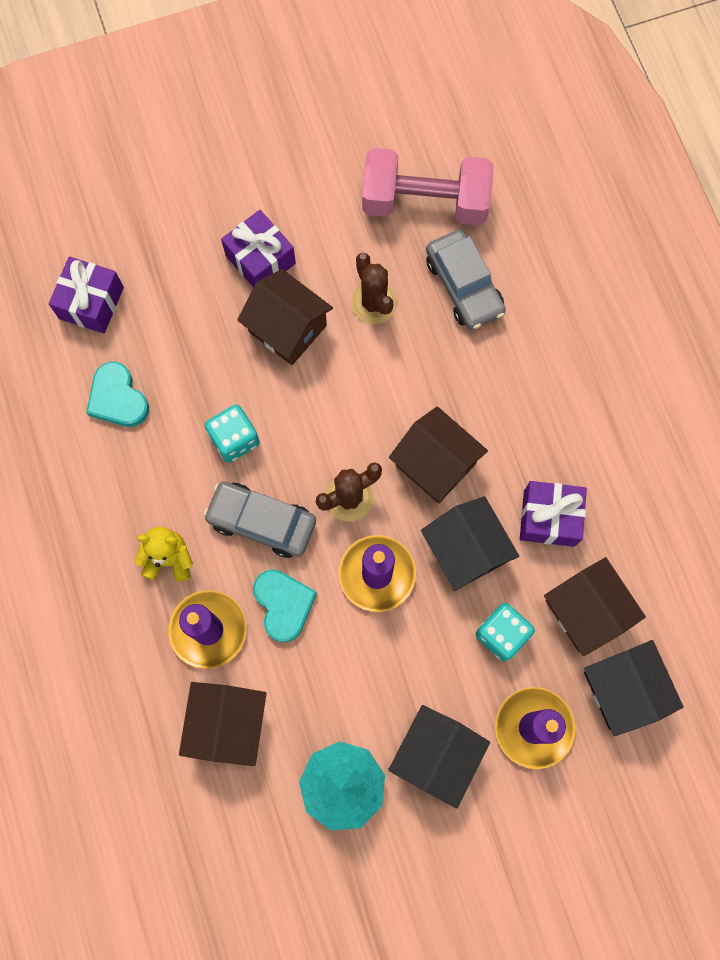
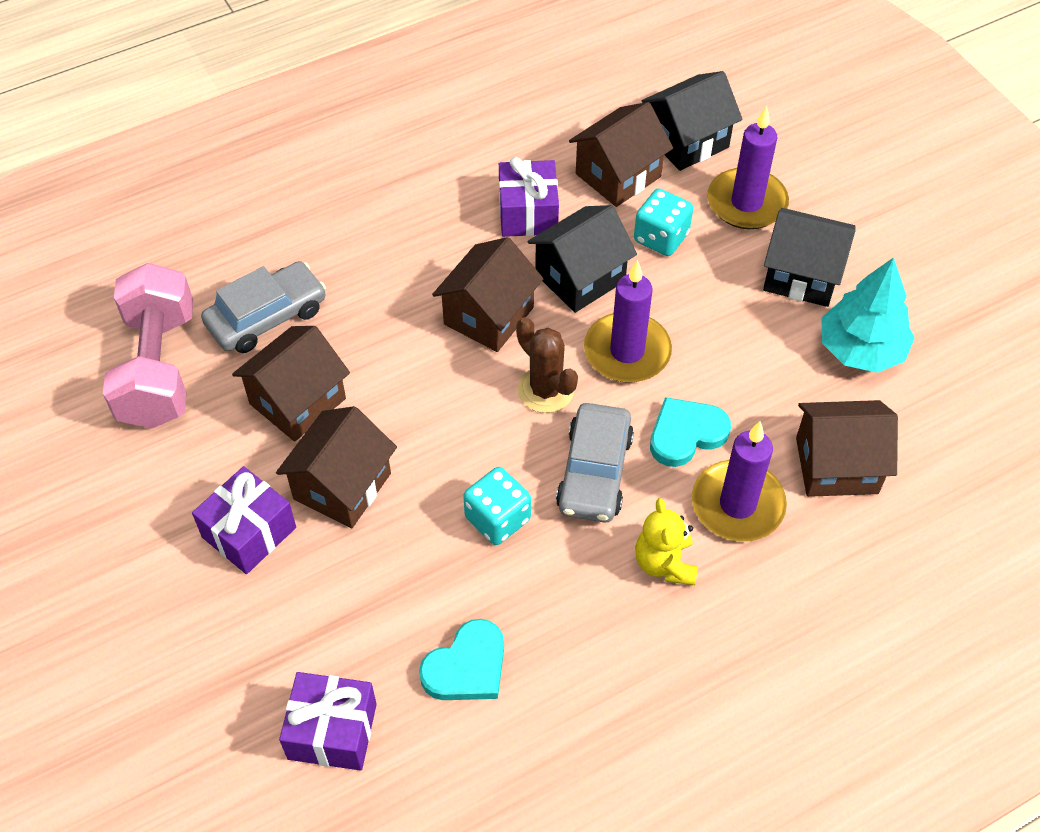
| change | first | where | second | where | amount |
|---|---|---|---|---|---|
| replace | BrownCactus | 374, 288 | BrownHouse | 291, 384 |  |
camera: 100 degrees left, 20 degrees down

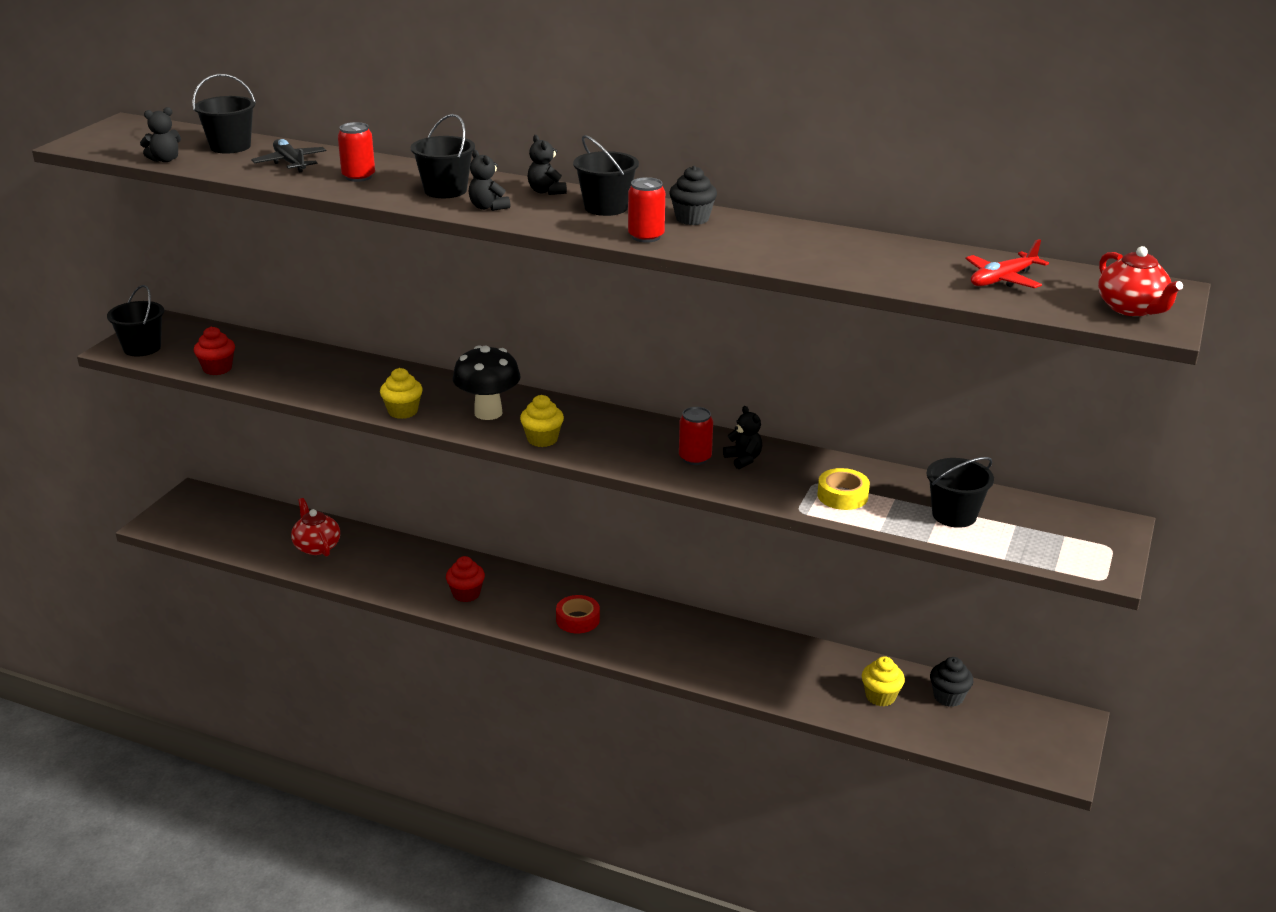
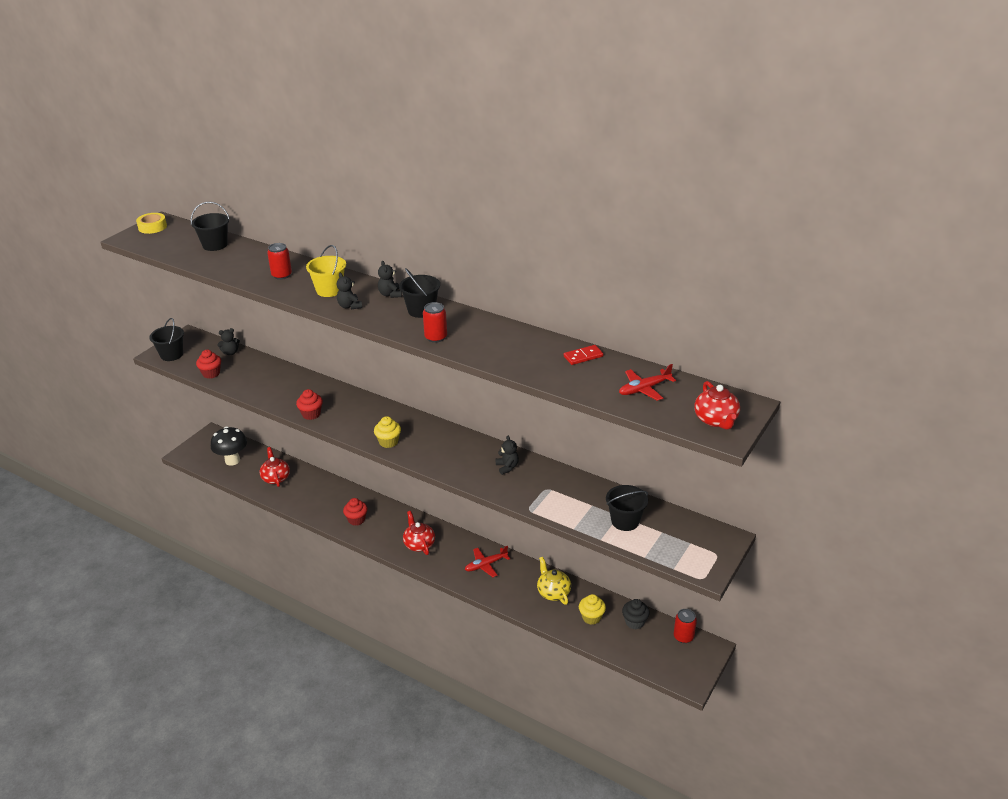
| change | first | where | second | where | amount |
|---|---|---|---|---|---|
| delete | BlackPlane | 289, 155 |  |  |  |
| delete | BlackCupcake | 693, 195 |  |  |  |
| insert |  |  | RedPlane | 487, 561 |  |
| insert |  |  | YellowTeapot | 554, 581 |  |
| insert |  |  | RedDomino | 584, 355 |  |
| move | BlackTeddyBear | 160, 134 |  | 228, 341 |  |
| move | BlackMushroom | 487, 382 |  | 229, 446 |  |
| move | RedCan | 696, 436 |  | 685, 626 |  |
| move | YellowTape | 844, 489 |  | 151, 223 |  |
| replace | RedTape | 578, 614 | RedTeapot | 419, 533 |  |
| recolor | YellowCupcake | 401, 393 | RedCupcake | 309, 404 |  |
| recolor | BlackBucket | 443, 156 | YellowBucket | 326, 271 |  |
camera: 10 degrees right, 5 degrees up

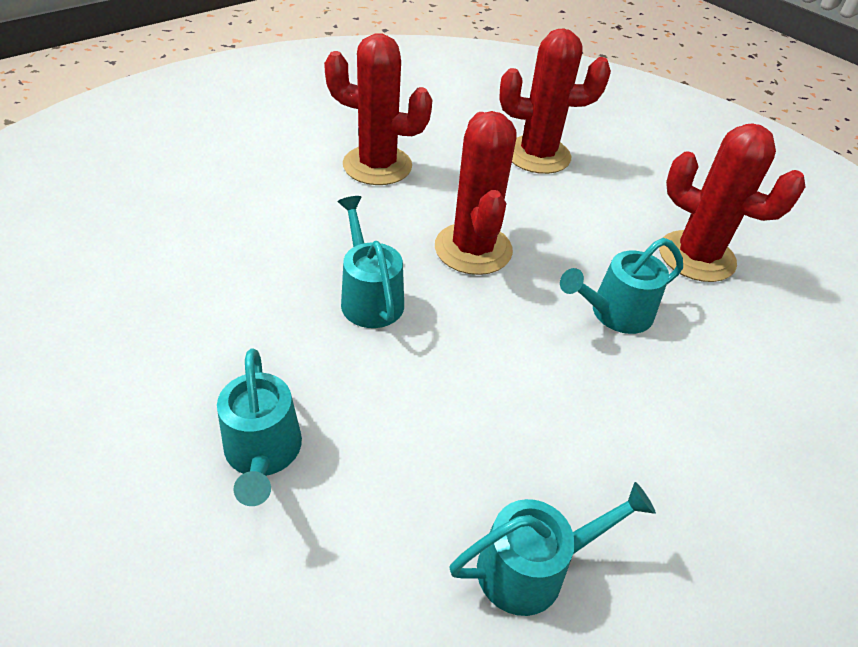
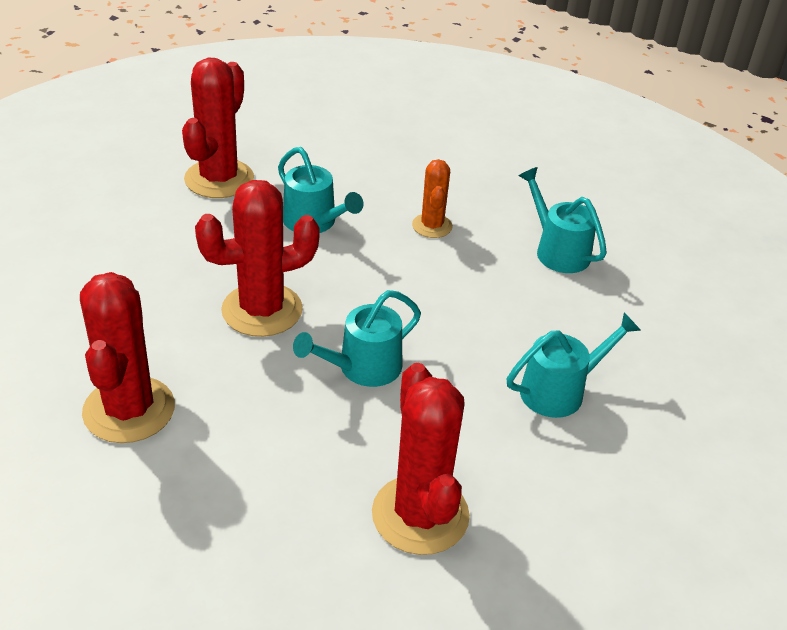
| change | first | where | second | where | amount |
|---|---|---|---|---|---|
| insert |  |  | OrangeCactus | 432, 198 |  |
| move | RedCactus | 555, 101 |  | 421, 459 |  |
camera: 105 degrees left, 5 degrees down

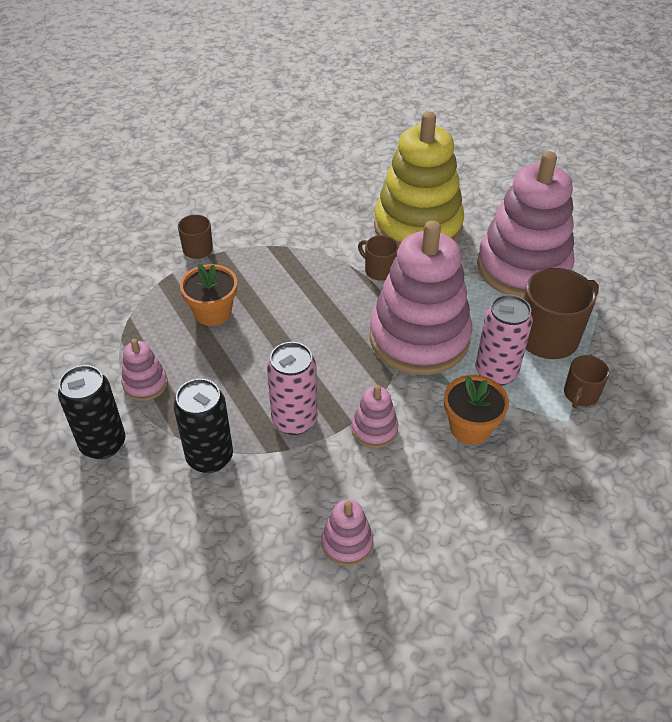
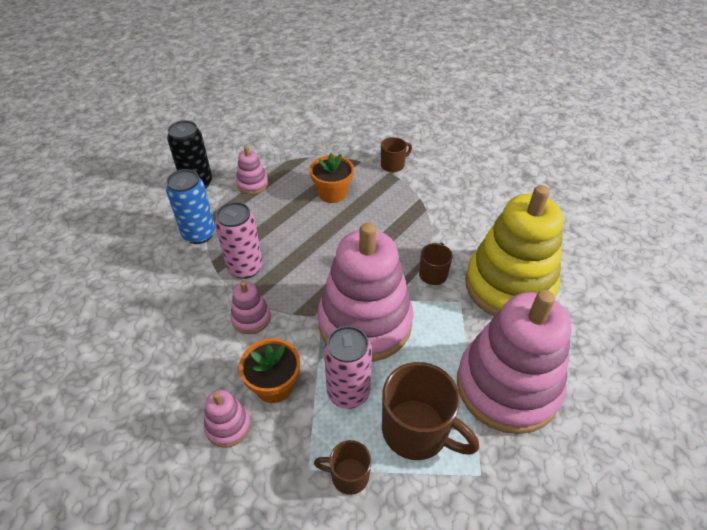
| change | first | where | second | where | amount |
|---|---|---|---|---|---|
| move | PinkStackingToy | 347, 532 |  | 227, 419 |  |
| recolor | BlackCan | 203, 426 | BlueCan | 190, 206 |  |
camera: 70 degrees right, 0 degrees up

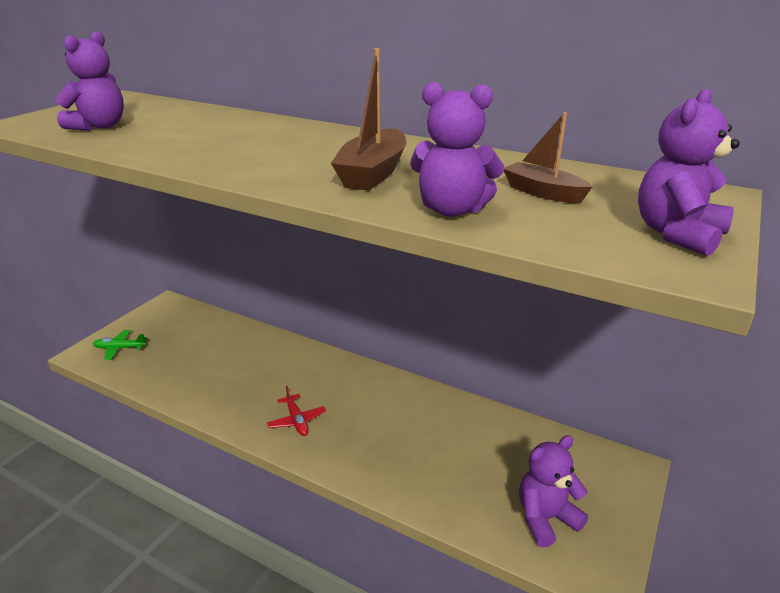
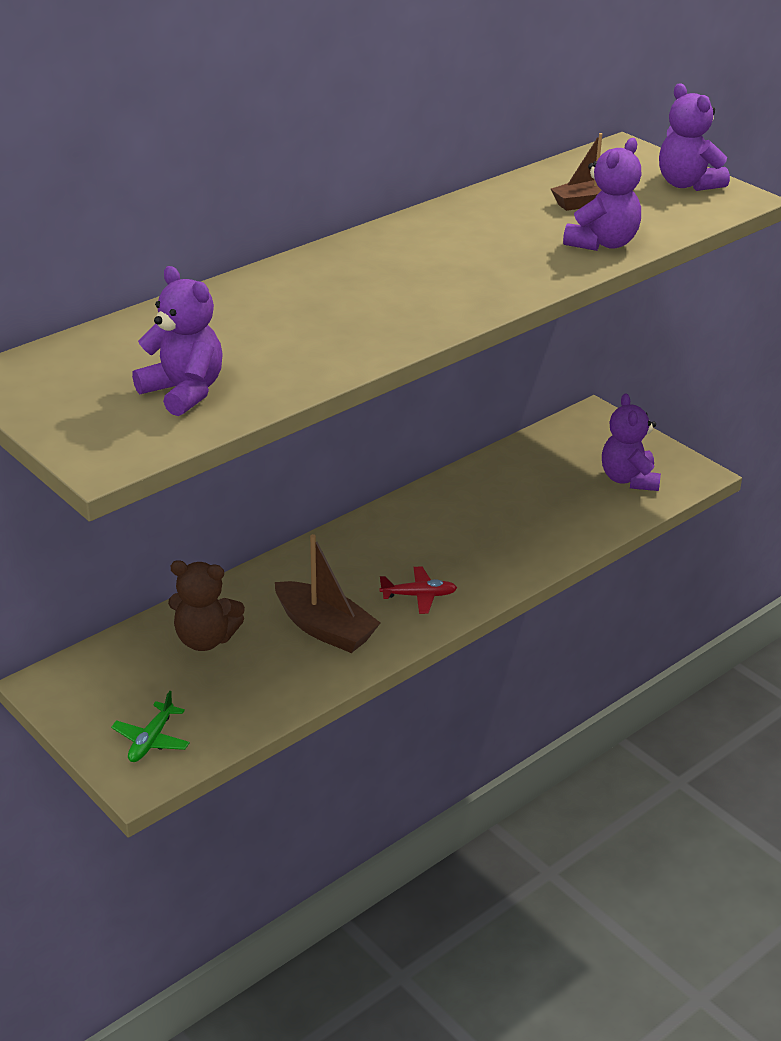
| change | first | where | second | where | amount |
|---|---|---|---|---|---|
| insert |  |  | BrownTeddyBear | 206, 605 |  |
| move | BrownBoat | 368, 119 |  | 327, 593 |  |
camera: 70 degrees left, 5 degrees up

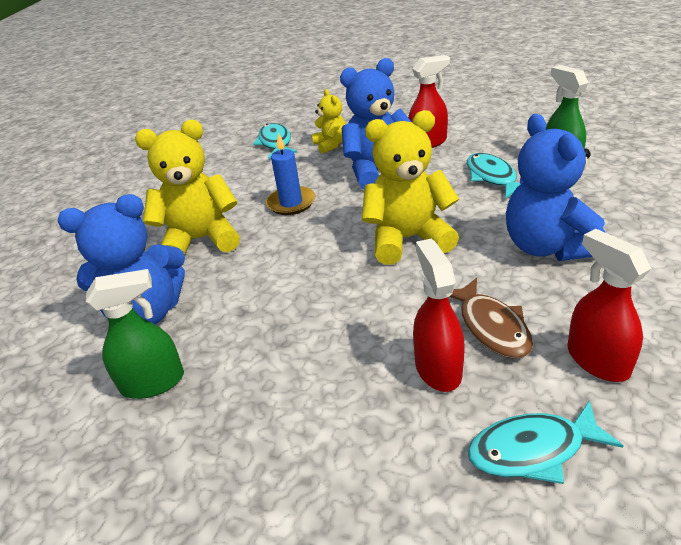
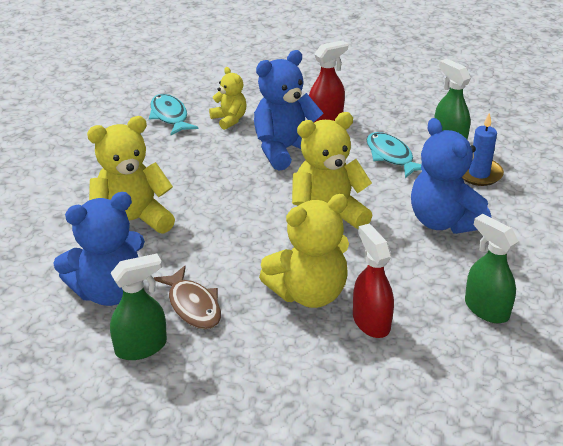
| change | first | where | second | where | amount |
|---|---|---|---|---|---|
| delete | TurquoiseFish | 546, 442 |  |  |  |
| insert |  |  | YellowTeddyBear | 304, 251 |  |
| move | BlueCandle | 290, 174 |  | 483, 149 |  |
| move | BrownFish | 491, 318 |  | 187, 297 |  |
| recolor | RedSprayBottle | 610, 305 | GreenSprayBottle | 492, 268 |  |
camera: 15 degrees left, 0 degrees up

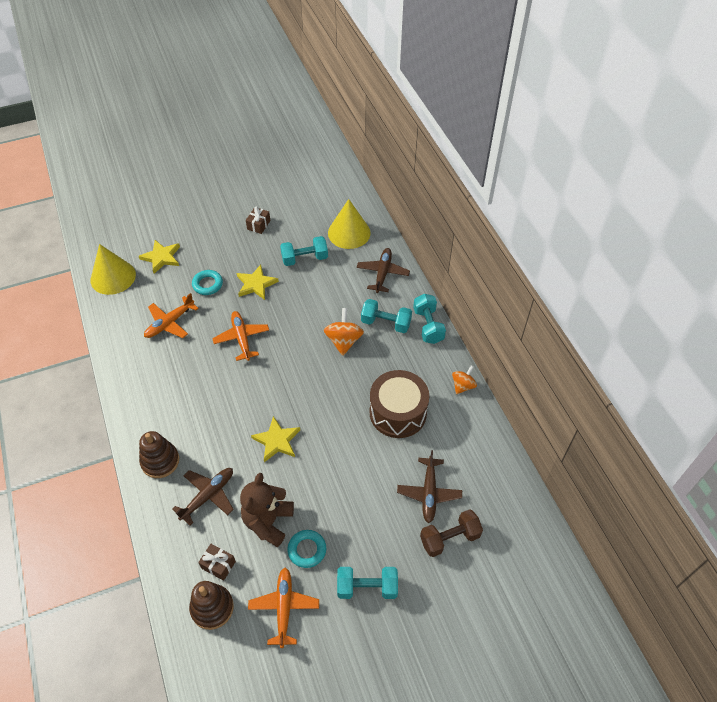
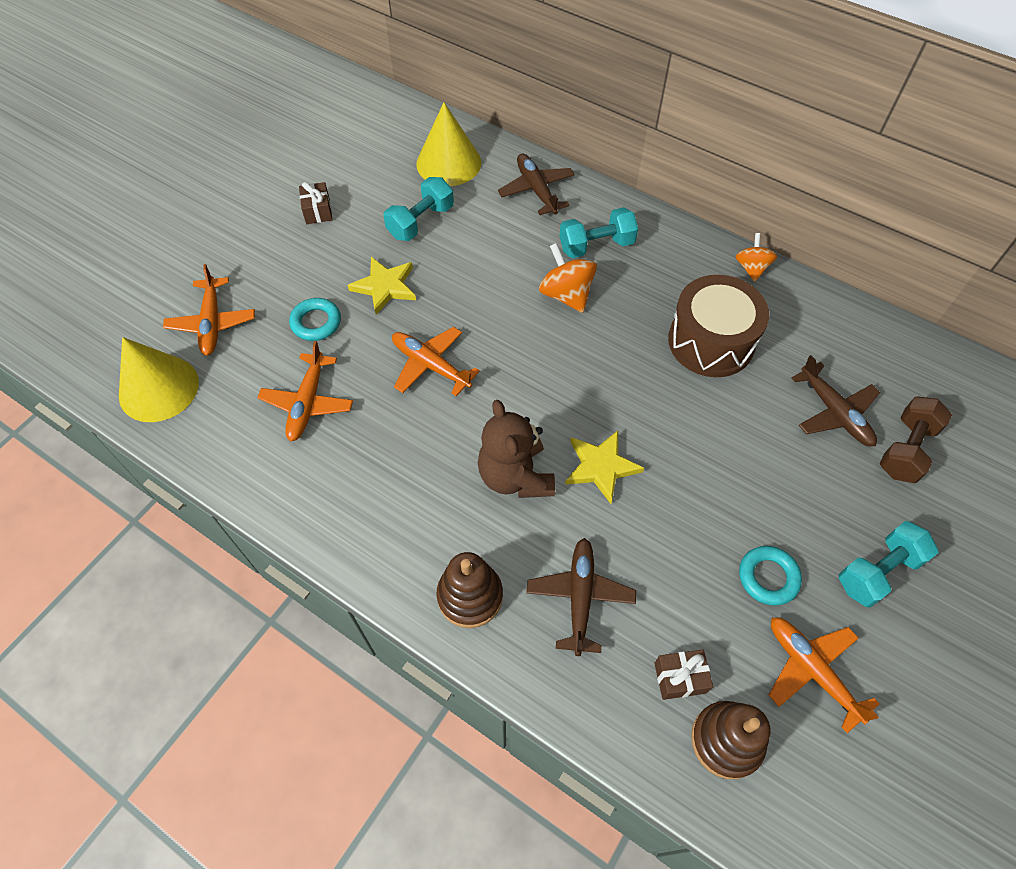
| change | first | where | second | where | amount |
|---|---|---|---|---|---|
| delete | TurquoiseDumbbell | 429, 319 |  |  |  |
| move | BrownTeddyBear | 267, 510 |  | 516, 449 |  |
| replace | YellowStar | 159, 257 | OrangePlane | 209, 310 |  |
camera: 35 degrees left, 5 degrees up

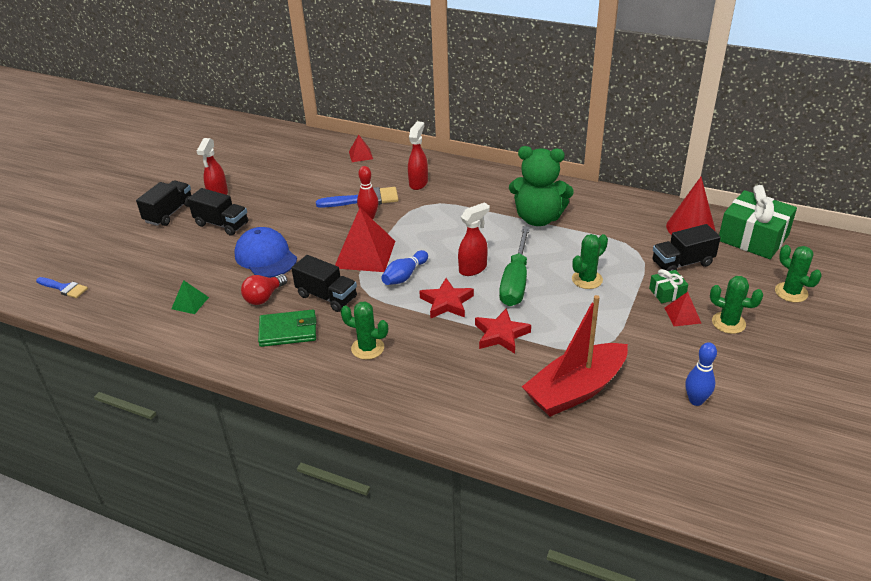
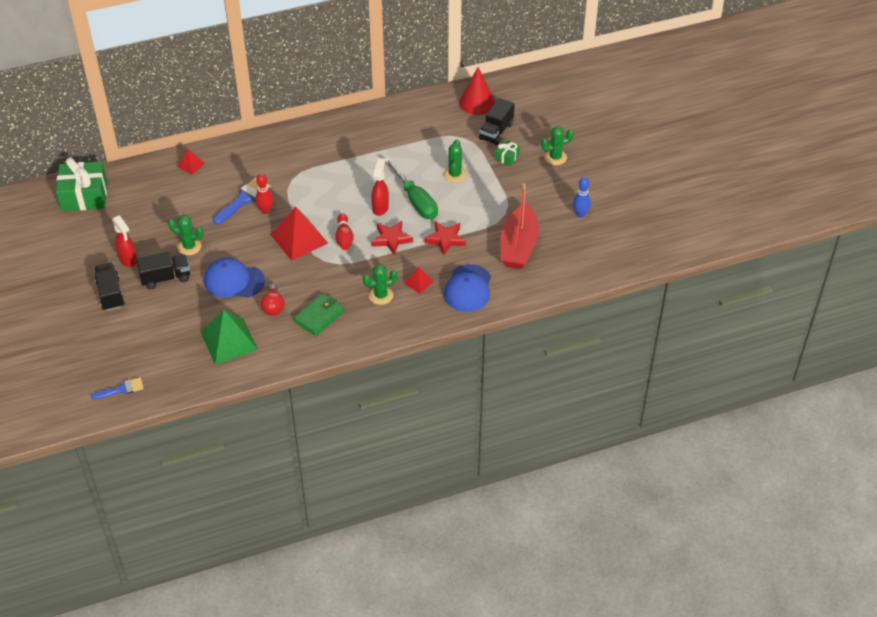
| change | first | where | second | where | amount |
|---|---|---|---|---|---|
| delete | BlackTruck | 324, 283 |  |  |  |
| delete | RedSprayBottle | 418, 155 |  |  |  |
| delete | GreenTeddyBear | 541, 186 |  |  |  |
| insert |  |  | BlueCap | 467, 288 |  |
| move | RedPyramid | 683, 309 |  | 419, 280 |  |
| move | GreenGift | 758, 222 |  | 81, 184 |  |
| move | GreenCactus | 798, 273 |  | 186, 235 |  |
| recolor | BlueBowlingPin | 404, 267 | RedBowlingPin | 344, 231 |  |
| resize | GreenPyramid | 190, 297 |  | 229, 337 | x2.02 |
camera: 45 degrees left, 10 degrees up

